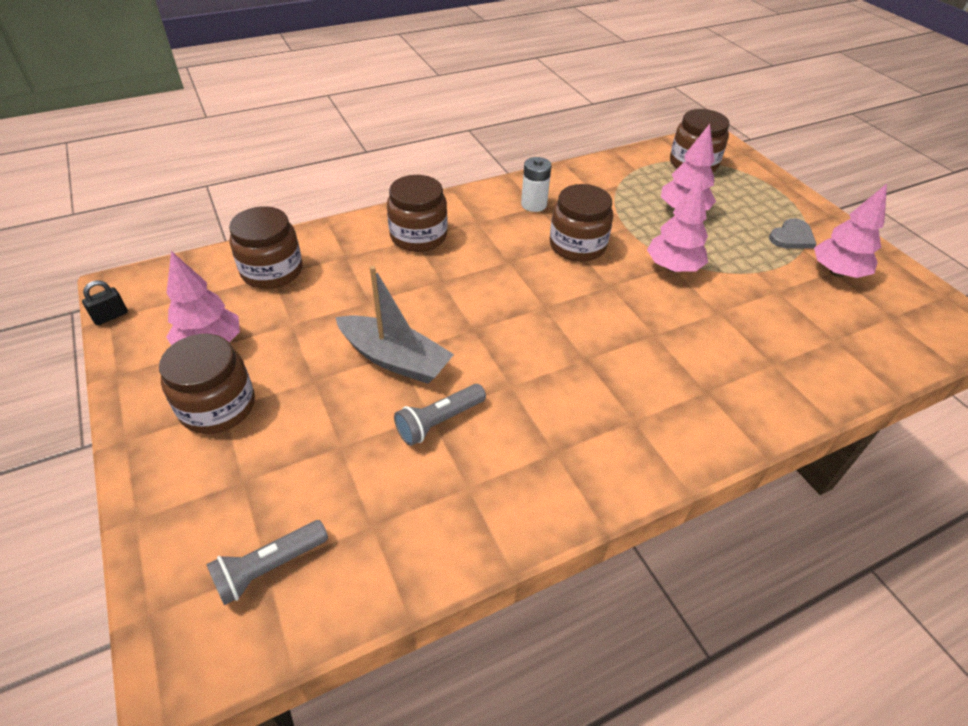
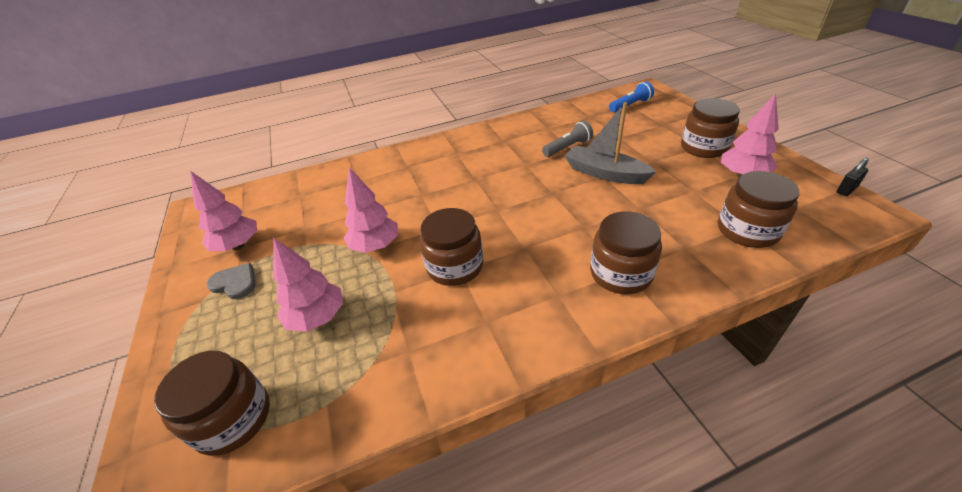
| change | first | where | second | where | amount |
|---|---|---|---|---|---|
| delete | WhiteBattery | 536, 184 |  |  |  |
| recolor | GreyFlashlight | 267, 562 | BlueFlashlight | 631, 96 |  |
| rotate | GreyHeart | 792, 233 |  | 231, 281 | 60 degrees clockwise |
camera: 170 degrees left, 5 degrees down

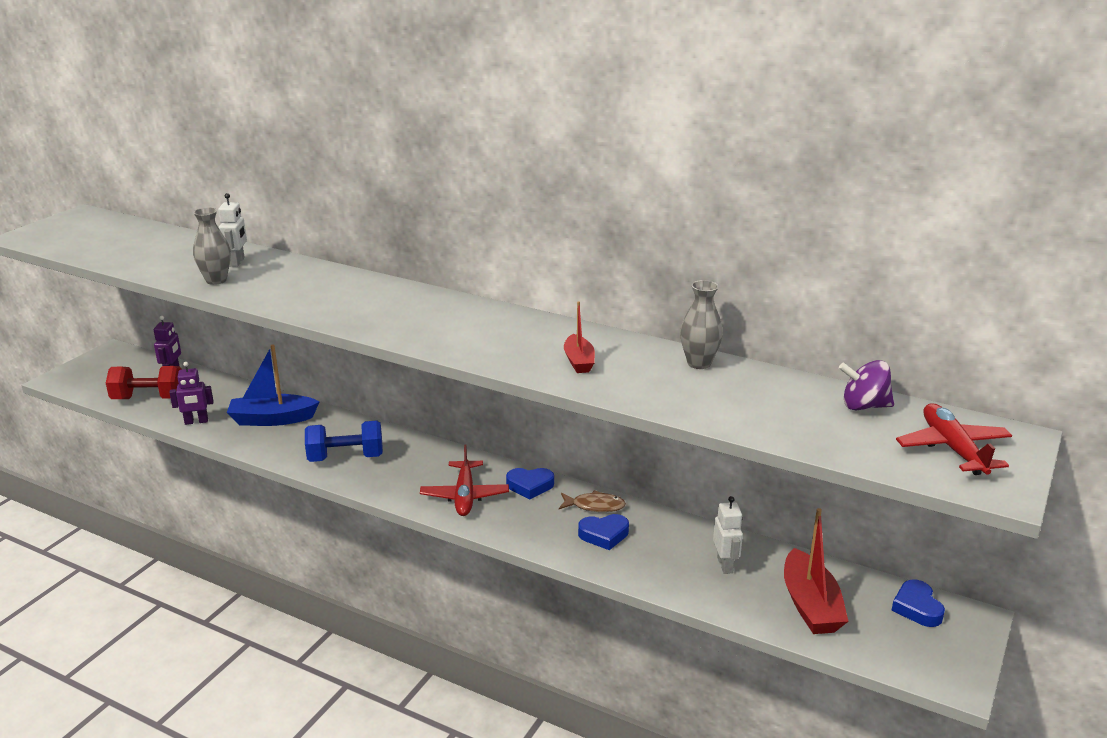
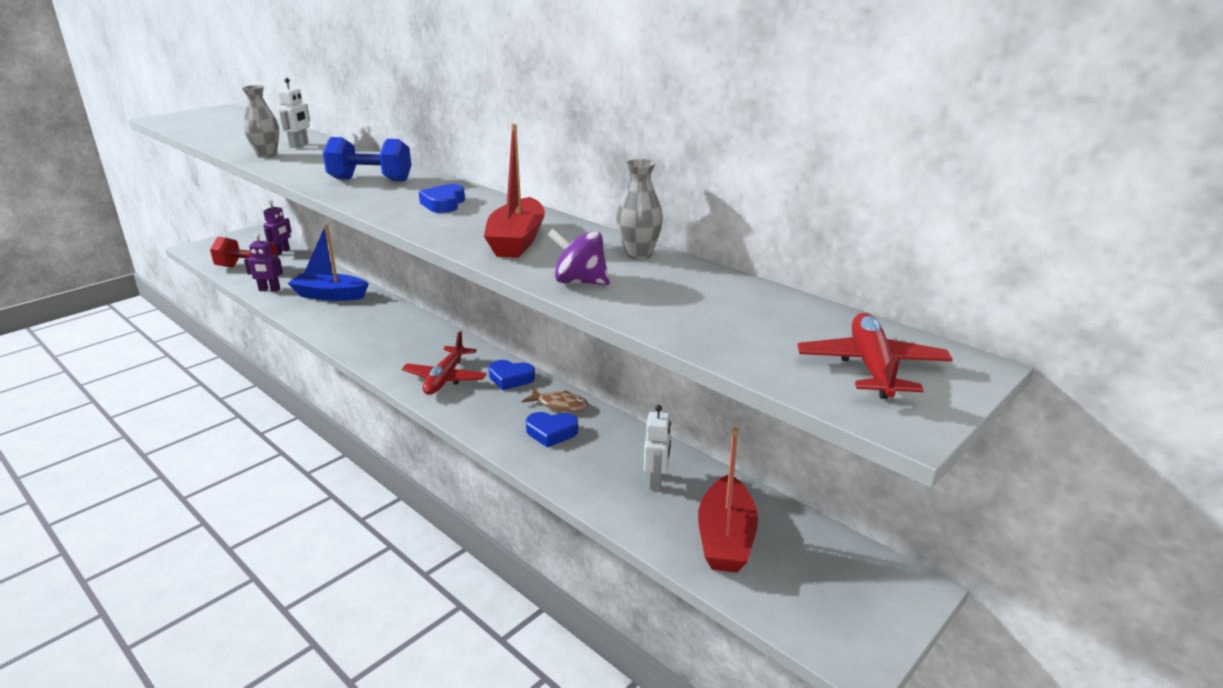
| change | first | where | second | where | amount |
|---|---|---|---|---|---|
| move | BlueDumbbell | 344, 441 |  | 367, 159 |  |
| move | PurpleSpinningTop | 866, 385 |  | 579, 257 |  |
| move | BlueHeart | 918, 603 |  | 442, 198 |  |
| resize | RedBoat | 579, 337 |  | 514, 191 | x1.72 |
camera: 15 degrees right, 0 degrees up

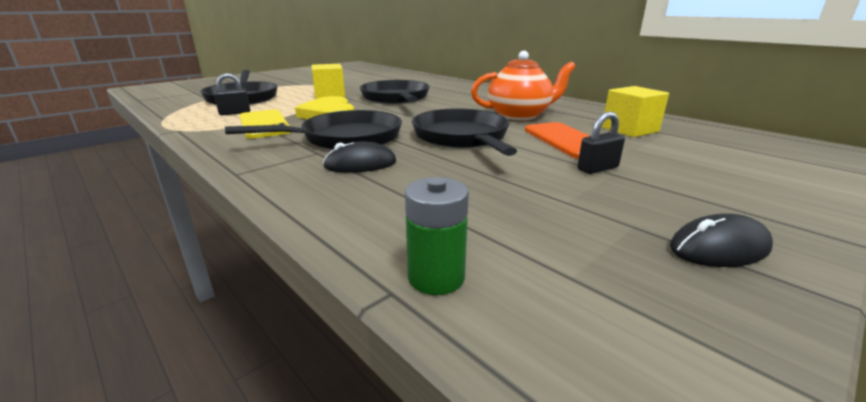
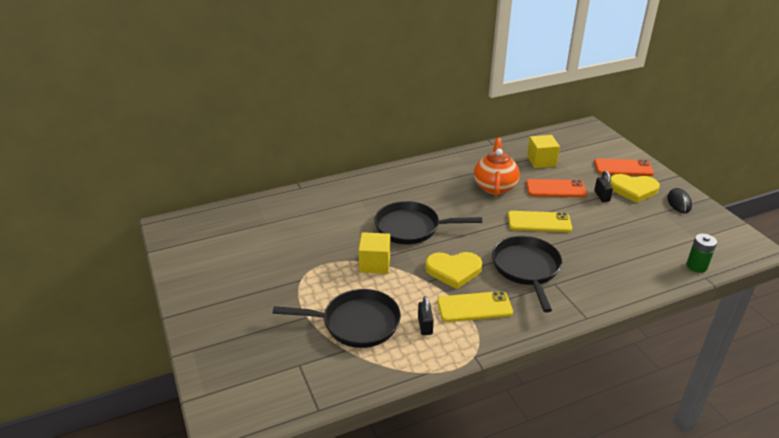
| change | first | where | second | where | amount |
|---|---|---|---|---|---|
| delete | BlackMouse | 359, 157 |  |  |  |
| insert |  |  | OrangePhone | 624, 167 |  |
| insert |  |  | YellowHeart | 635, 188 |  |
| replace | BlackPan | 464, 132 | YellowPhone | 540, 221 |  |
camera: 70 degrees left, 10 degrees up

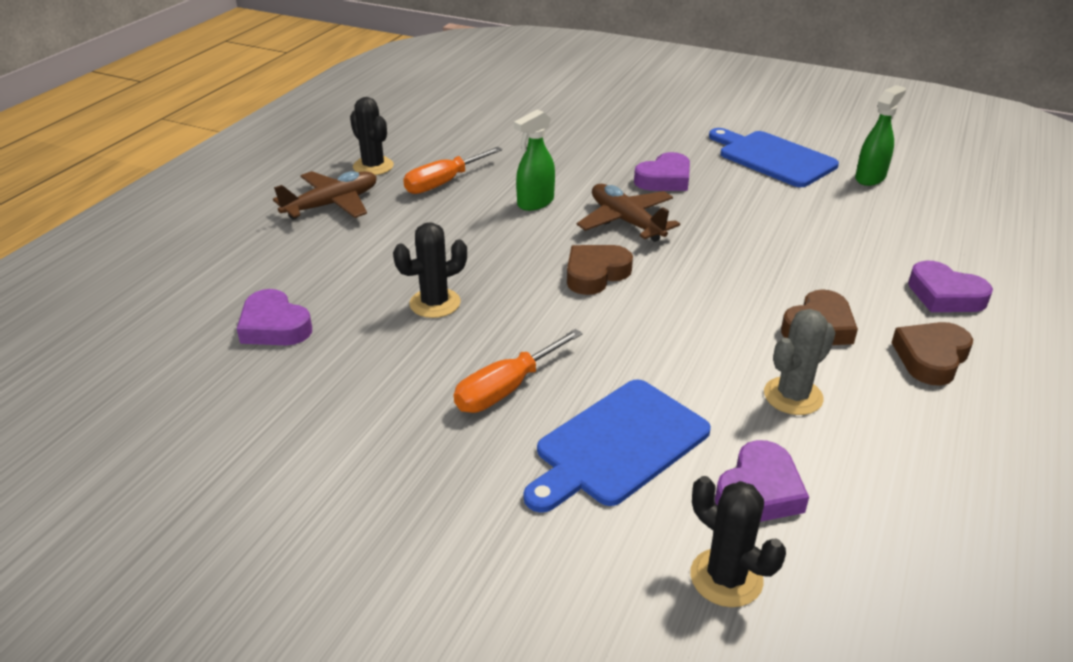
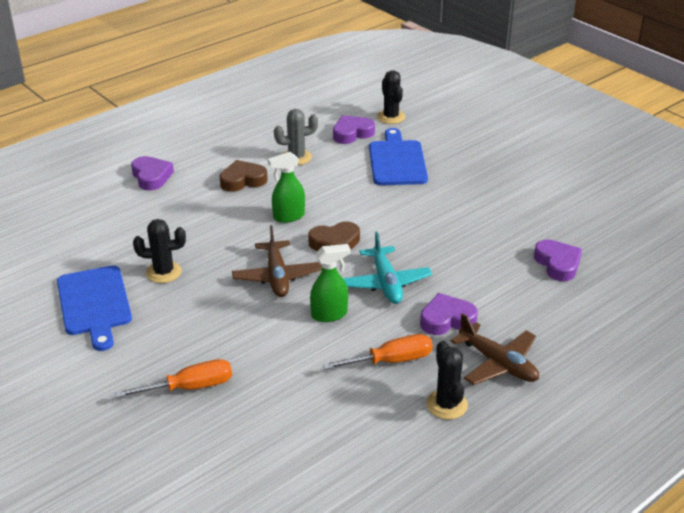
| change | first | where | second | where | amount |
|---|---|---|---|---|---|
| delete | BrownHeart | 932, 354 |  |  |  |
| insert |  |  | TurquoisePlane | 387, 267 |  |
| move | BlackCactus | 430, 270 |  | 159, 251 |  |
| move | OrangeScrewdriver | 518, 371 |  | 173, 378 |  |
| move | PurpleHeart | 662, 171 |  | 449, 314 |  |
| move | GreenSprayBottle | 880, 135 |  | 286, 187 |  |
| rotate | BrownPlane | 325, 195 |  | 495, 349 | 120 degrees counterclockwise |
| rotate | BlueCuttingBoard | 617, 446 |  | 398, 156 | 75 degrees counterclockwise |
camera: 155 degrees left, 0 degrees up

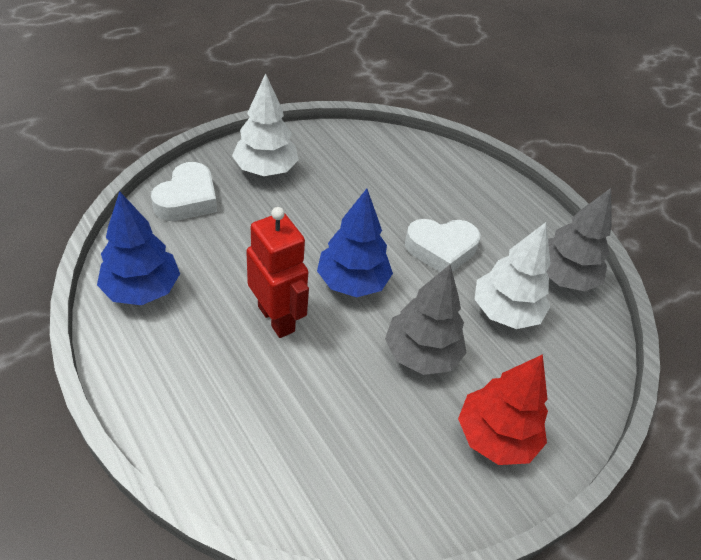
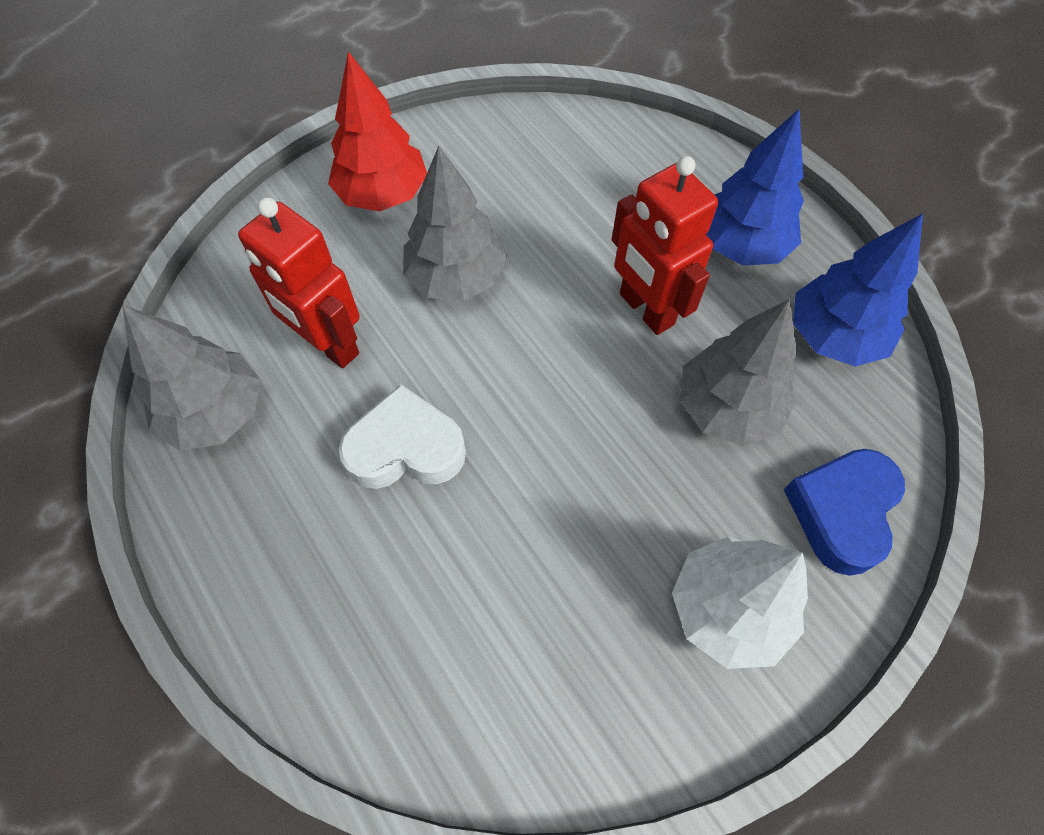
| change | first | where | second | where | amount |
|---|---|---|---|---|---|
| insert |  |  | GreyTree | 738, 372 |  |
| move | BlueTree | 355, 243 |  | 755, 187 |  |
| replace | WhiteTree | 512, 275 | RedRobot | 299, 283 |  |
| recolor | WhiteHeart | 184, 191 | BlueHeart | 844, 512 |  |
camera: 175 degrees left, 15 degrees up

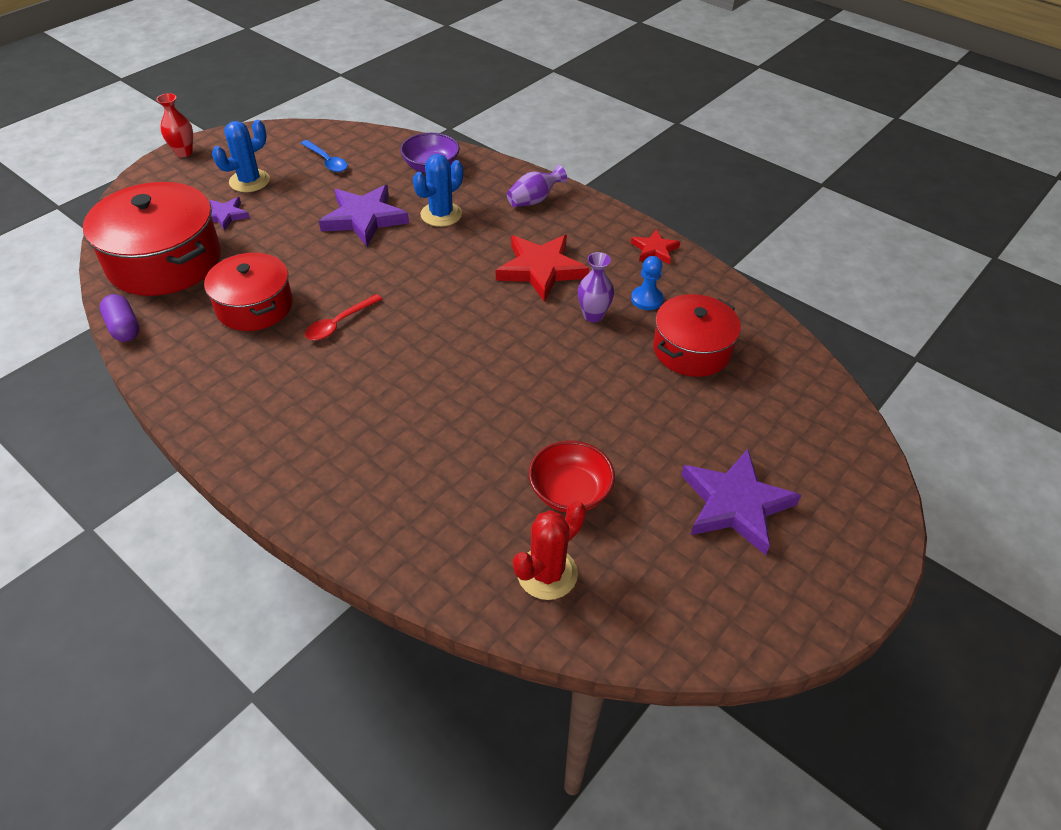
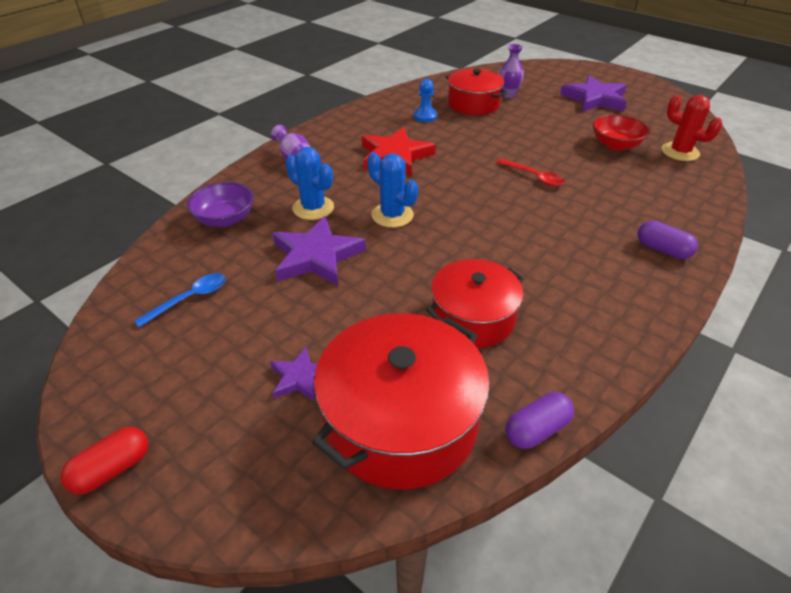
| change | first | where | second | where | amount |
|---|---|---|---|---|---|
| delete | RedStar | 655, 246 |  |  |  |
| insert |  |  | PurpleCapsule | 668, 239 |  |
| move | BlueCactus | 241, 156 |  | 392, 190 |  |
| move | RedSpoon | 343, 317 |  | 530, 172 |  |
| move | PurpleVase | 596, 287 |  | 511, 71 |  |
| replace | RedVase | 174, 125 | RedCapsule | 104, 461 |  |
camera: 90 degrees left, 5 degrees down

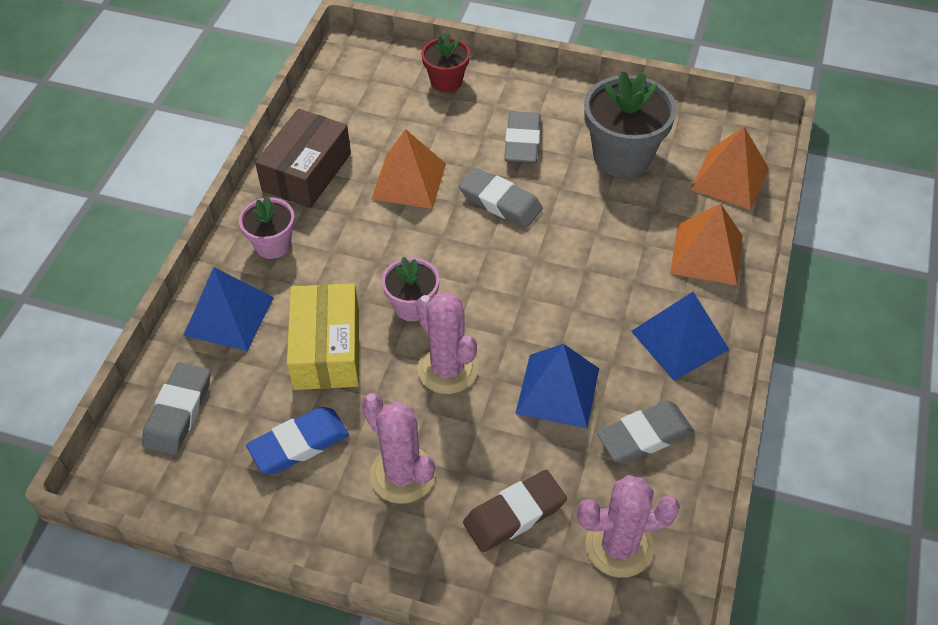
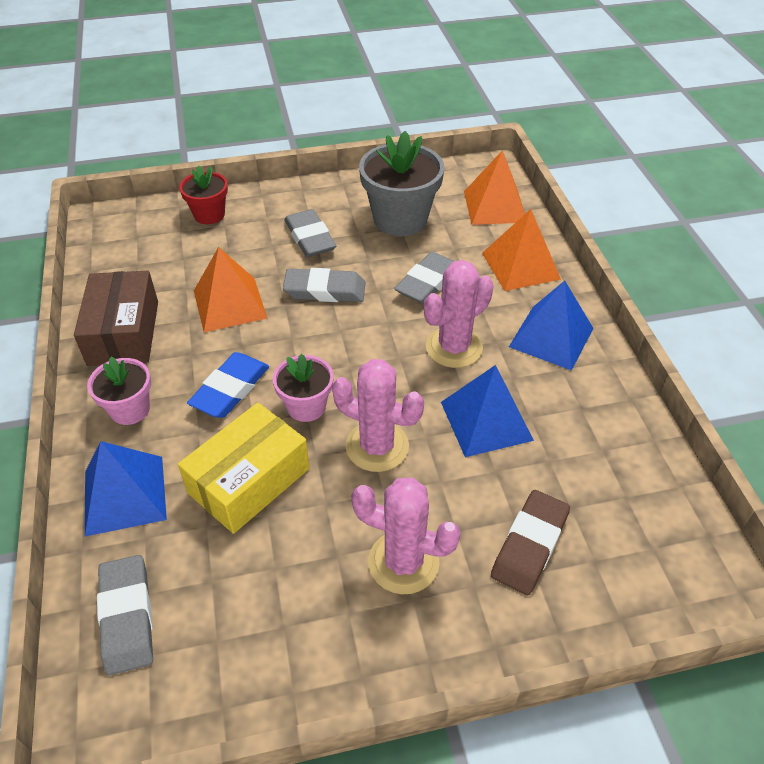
| change | first | where | second | where | amount |
|---|---|---|---|---|---|
| move | BlueEraser | 297, 440 |  | 228, 385 |  |
| move | PinkCactus | 628, 526 |  | 459, 314 |  |
| move | GreyEraser | 645, 432 |  | 424, 278 |  |
| rotate | YellowBox | 323, 336 |  | 244, 468 | 75 degrees clockwise |
camera: 30 degrees left, 5 degrees down

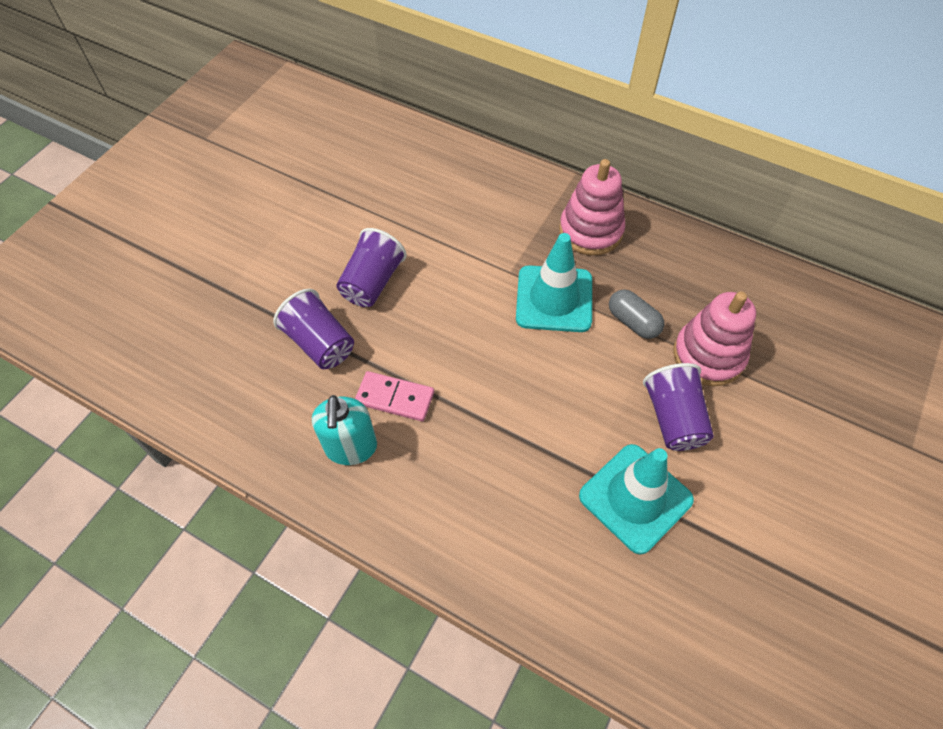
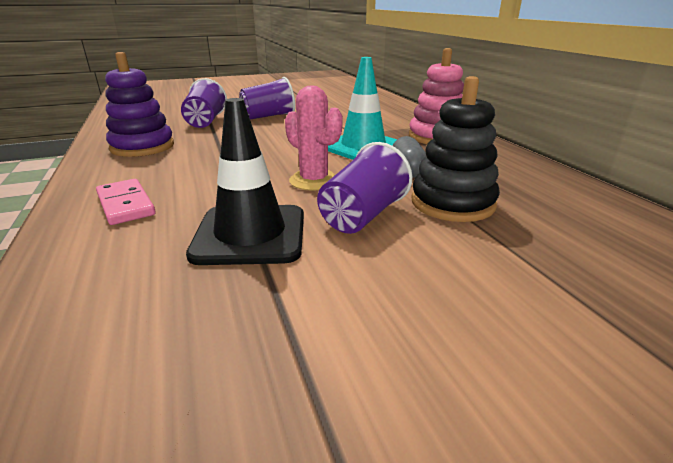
| change | first | where | second | where | amount |
|---|---|---|---|---|---|
| insert |  |  | PinkCactus | 314, 138 |  |
| move | PinkDomino | 394, 396 |  | 126, 202 |  |
| replace | TurquoiseSoapDispenser | 344, 430 | PurpleStackingToy | 139, 104 |  |
| recolor | TurquoiseTrafficCone | 636, 499 | BlackTrafficCone | 245, 181 |  |
| recolor | PinkStackingToy | 714, 339 | BlackStackingToy | 456, 149 |  |
camera: 40 degrees right, 30 degrees down

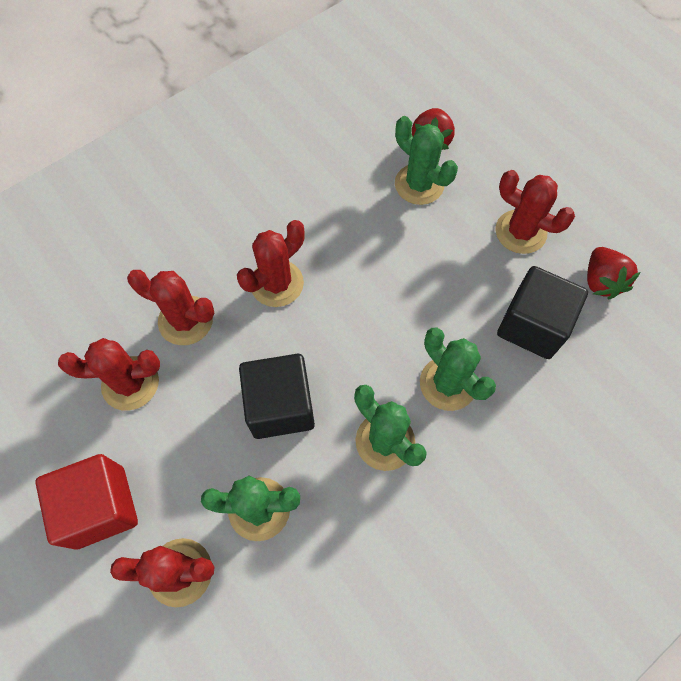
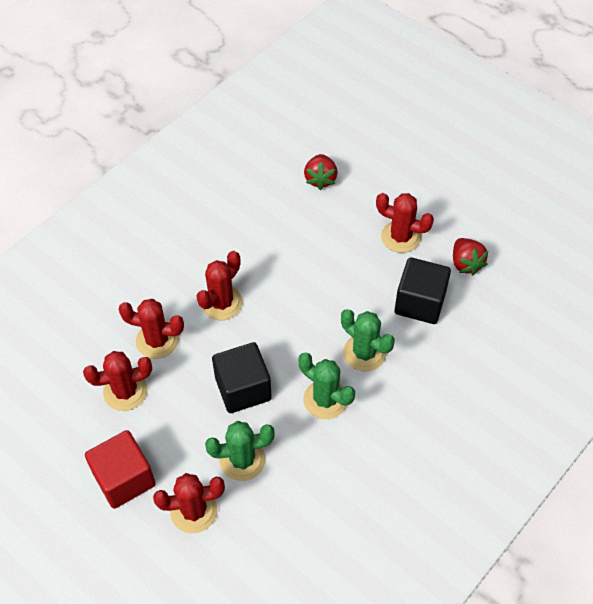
| change | first | where | second | where | amount |
|---|---|---|---|---|---|
| delete | GreenCactus | 426, 160 |  |  |  |
camera: 10 degrees left, 10 degrees down

